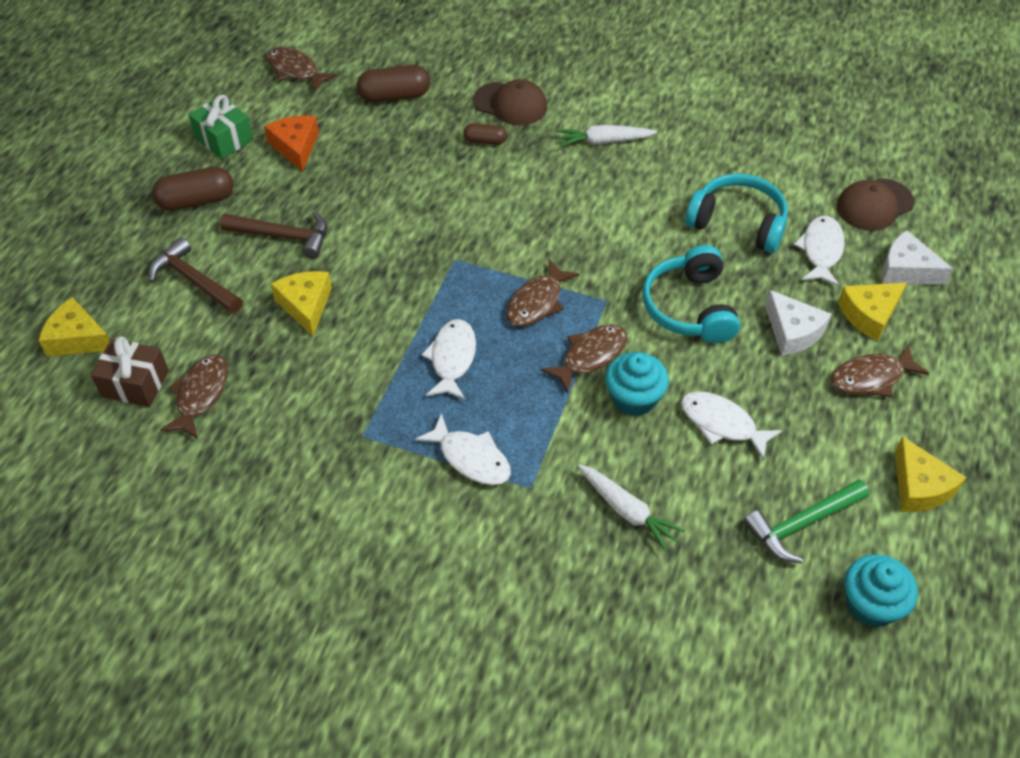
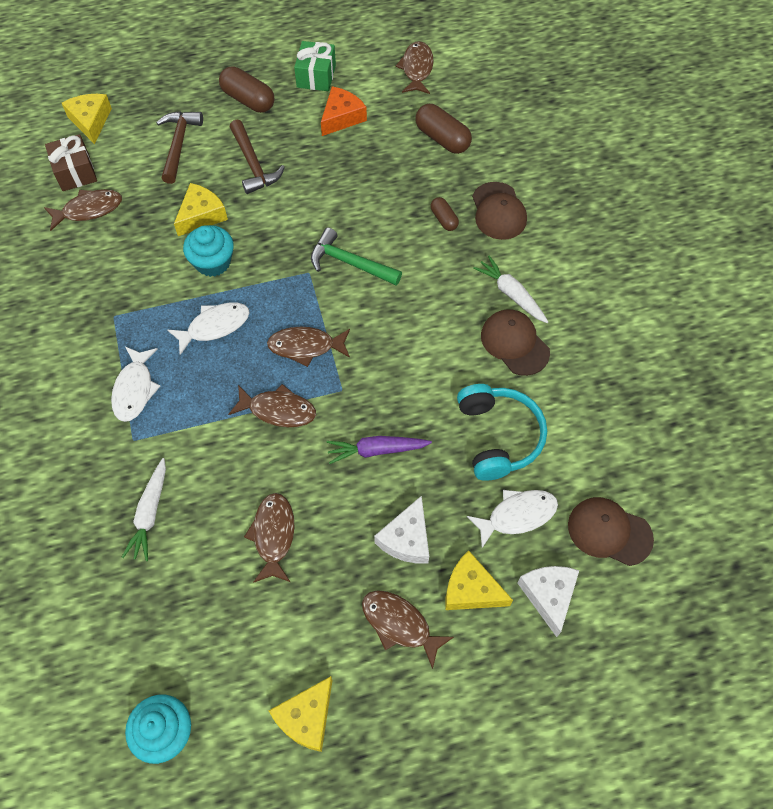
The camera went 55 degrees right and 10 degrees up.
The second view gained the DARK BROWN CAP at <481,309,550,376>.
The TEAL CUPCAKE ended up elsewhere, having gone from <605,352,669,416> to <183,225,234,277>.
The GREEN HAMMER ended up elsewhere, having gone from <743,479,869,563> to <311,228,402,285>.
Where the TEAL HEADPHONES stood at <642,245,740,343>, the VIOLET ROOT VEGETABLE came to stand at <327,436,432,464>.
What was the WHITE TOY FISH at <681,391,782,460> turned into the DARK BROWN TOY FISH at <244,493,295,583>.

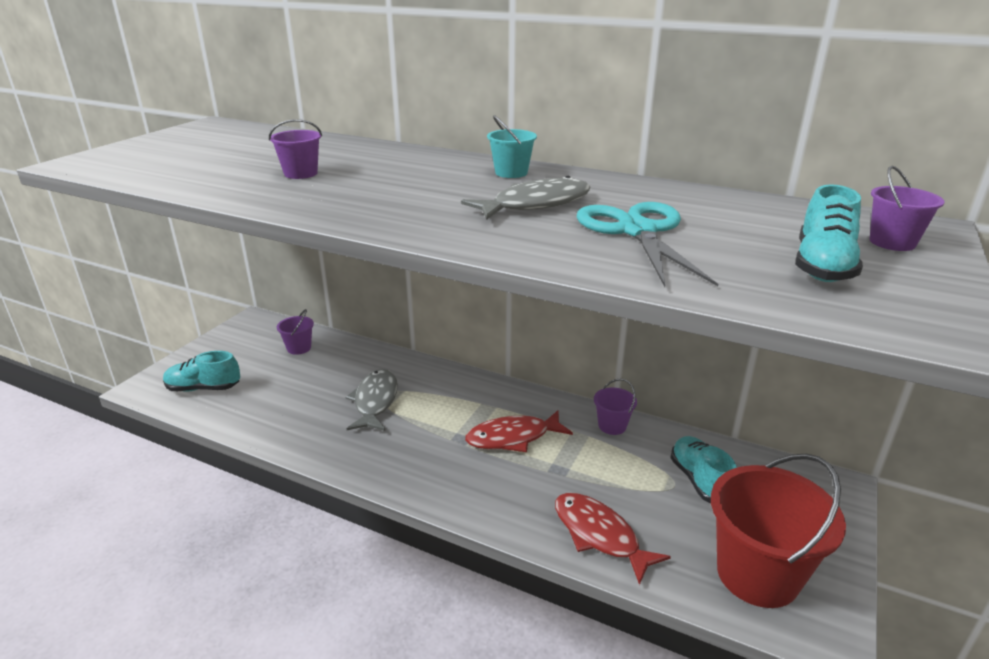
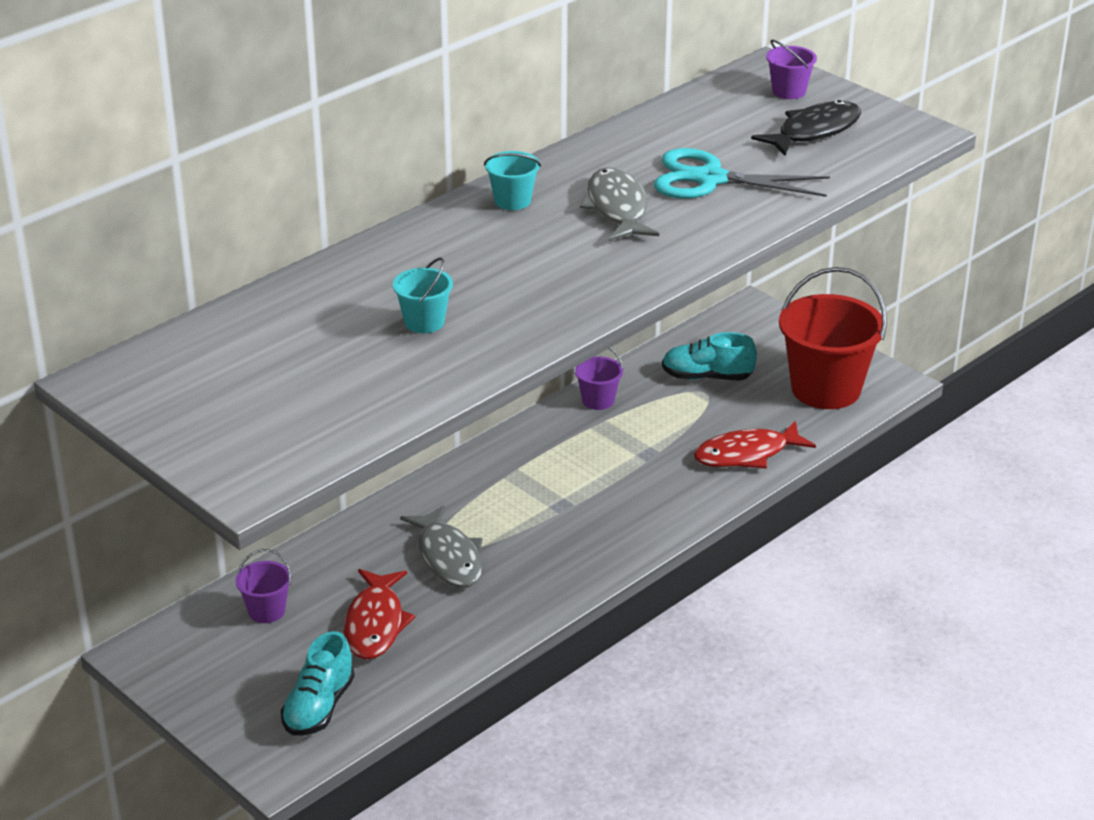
The camera went 70 degrees left and 5 degrees up.
The SCARLET TOY FISH ended up elsewhere, having gone from <465,410,573,452> to <344,569,416,660>.
Where the TEAL LACE-UP SHOE stood at <795,184,863,282>, the JET-BLACK TOY FISH came to stand at <751,100,861,156>.
What was the VIOLET BUCKET at <269,119,322,179> turned into the TEAL BUCKET at <393,258,453,333>.
The GRAY TOY FISH at <346,369,398,431> ended up facing another way, 135 degrees counterclockwise from before.

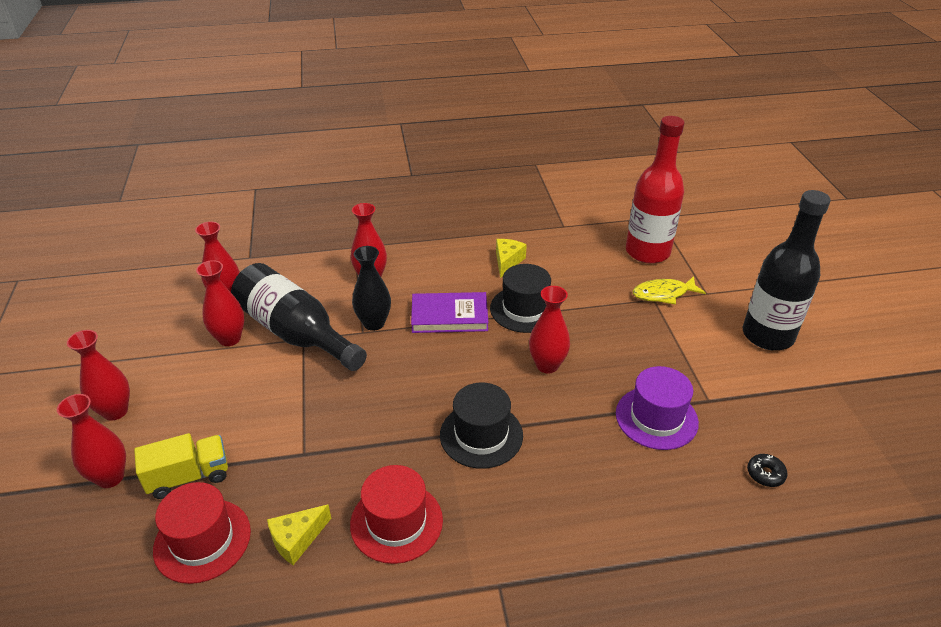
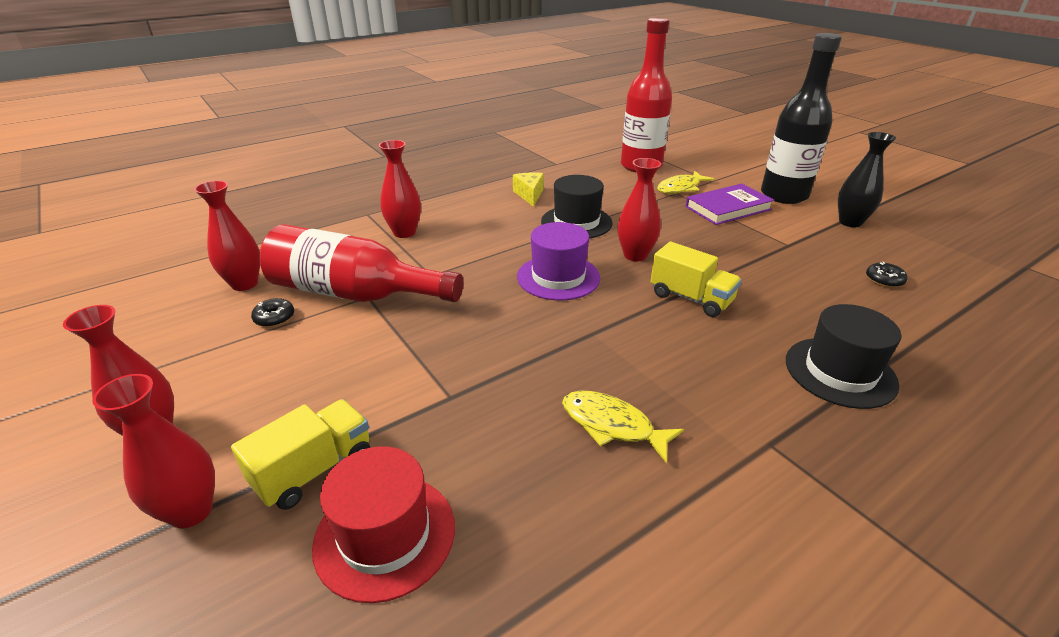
The camera went 25 degrees left and 5 degrees down.
The second view lost the GOLDEN PIECE OF CHEESE at <267,504,331,565>.
The second view gained the GOLDEN TOY TRUCK at <650,242,742,317>.
The JET-BLACK TALL VASE ended up elsewhere, having gone from <352,246,391,331> to <838,132,896,227>.
The VIOLET BOOK ended up elsewhere, having gone from <411,292,489,333> to <685,184,774,225>.
The JET-BLACK TOP HAT ended up elsewhere, having gone from <440,383,523,469> to <786,304,901,409>.
The VIOLET TOP HAT ended up elsewhere, having gone from <616,366,699,450> to <517,222,600,300>.
Where the SCARLET TALL VASE stood at <196,260,245,346>, the JET-BLACK DONUT came to stand at <251,298,294,327>.
Where the SCARLET TOP HAT stood at <350,465,443,564>, the GOLDEN TOY FISH came to stand at <562,391,684,463>.
What was the JET-BLACK FLASK at <231,263,367,371> turned into the SCARLET FLASK at <259,224,463,302>.

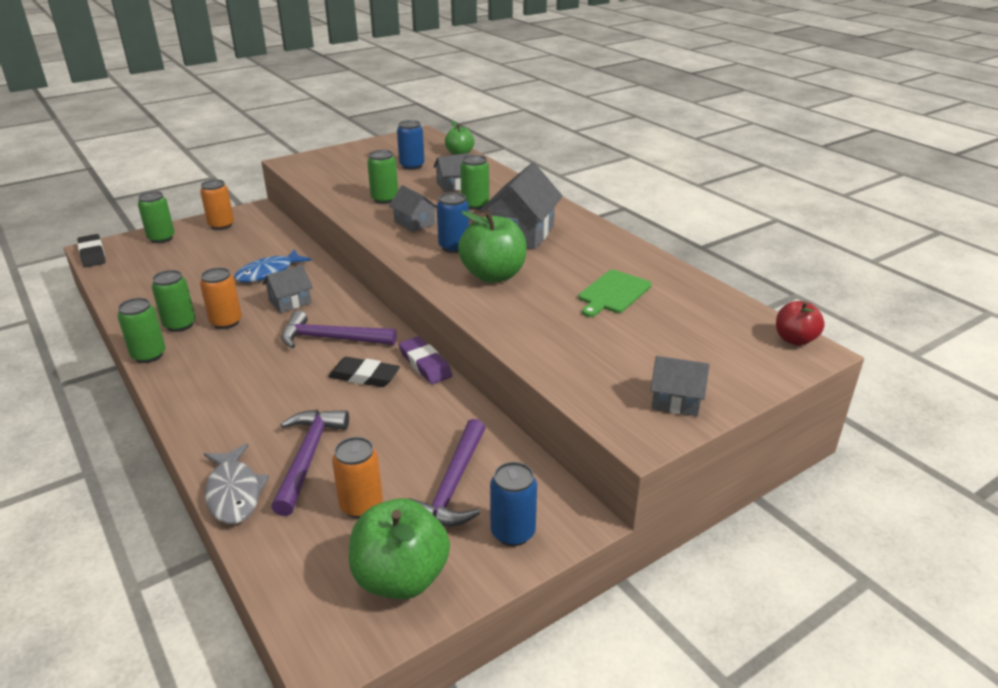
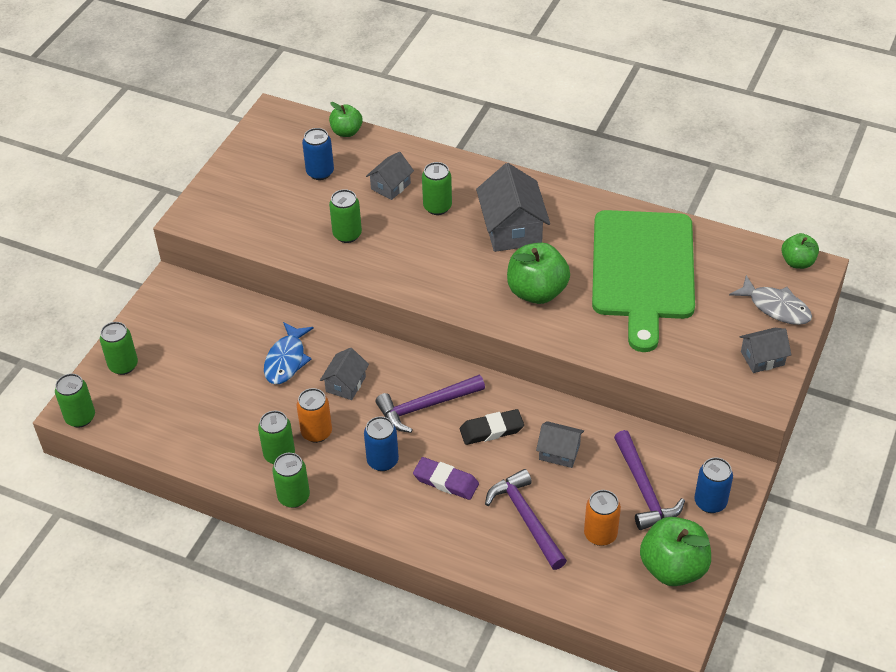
The camera went 30 degrees left and 15 degrees up.
The second view lost the ORANGE SODA CAN at <200,179,234,230>.
The GRAY TOY FISH ended up elsewhere, having gone from <204,444,269,524> to <729,275,812,325>.
The GRAY HOUSE ended up elsewhere, having gone from <389,185,437,232> to <536,421,584,468>.
The VIOLET PENCIL ERASER ended up elsewhere, having gone from <399,336,452,384> to <413,457,479,500>.
The ROYAL BLUE SODA CAN ended up elsewhere, having gone from <437,192,469,253> to <364,416,399,471>.
Where the JET-BLACK PENCIL ERASER stood at <77,234,106,267>, the GREEN SODA CAN came to stand at <55,374,95,427>.
What was the SCARLET APPLE at <776,301,825,346> turned into the GREEN APPLE at <781,233,819,269>.
The size of the GREEN BREAD BOARD at <578,270,652,317> changed by a factor of 2.29.

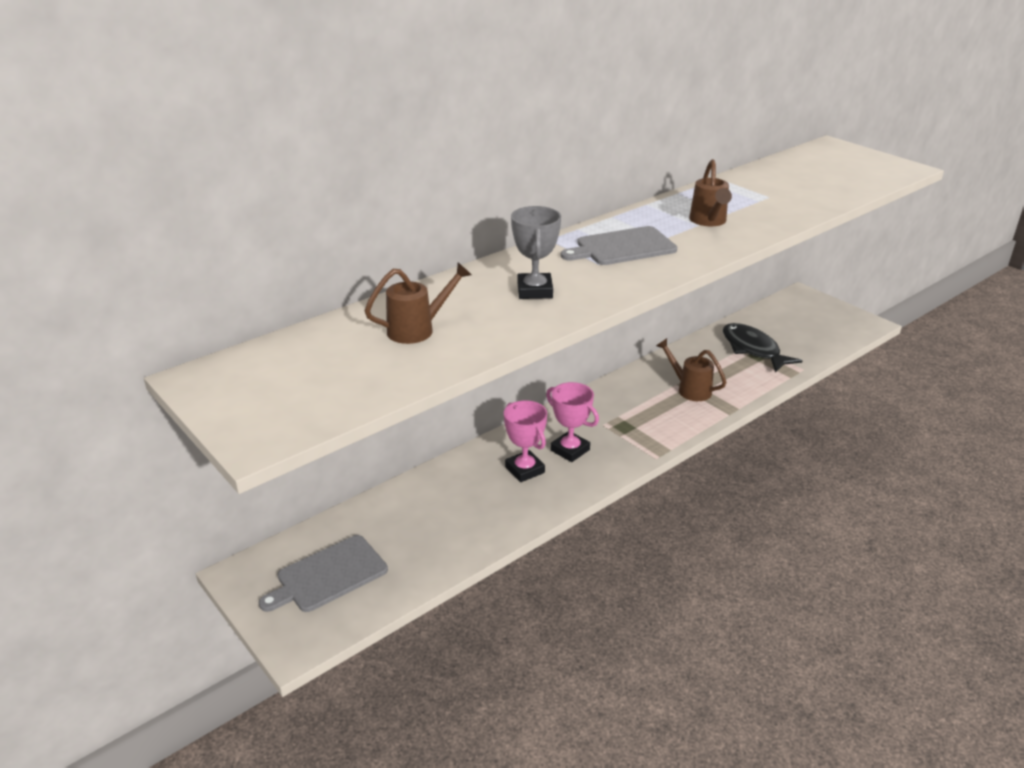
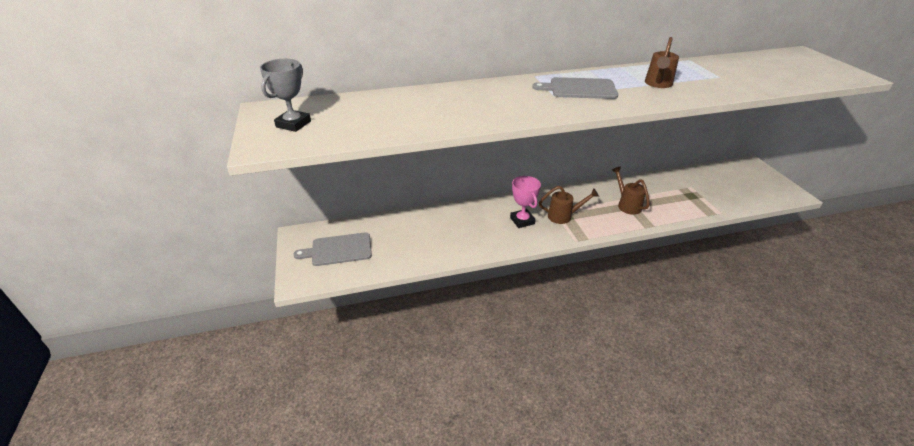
The camera went 25 degrees right and 5 degrees up.
The second view lost the PINK PRIZE CUP at <504,400,547,482>.
The second view lost the JET-BLACK TOY FISH at <723,323,803,373>.
The DARK BROWN SPRINKLING CAN ended up elsewhere, having gone from <365,262,472,344> to <539,186,599,224>.
The GRAY PRIZE CUP ended up elsewhere, having gone from <511,206,561,299> to <260,59,311,132>.

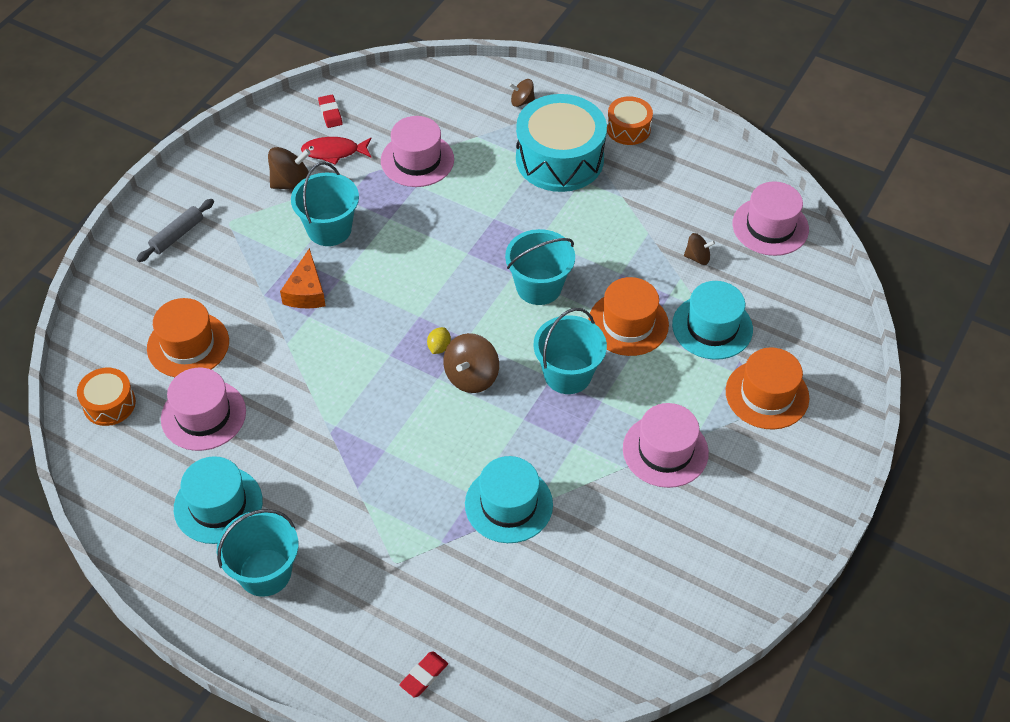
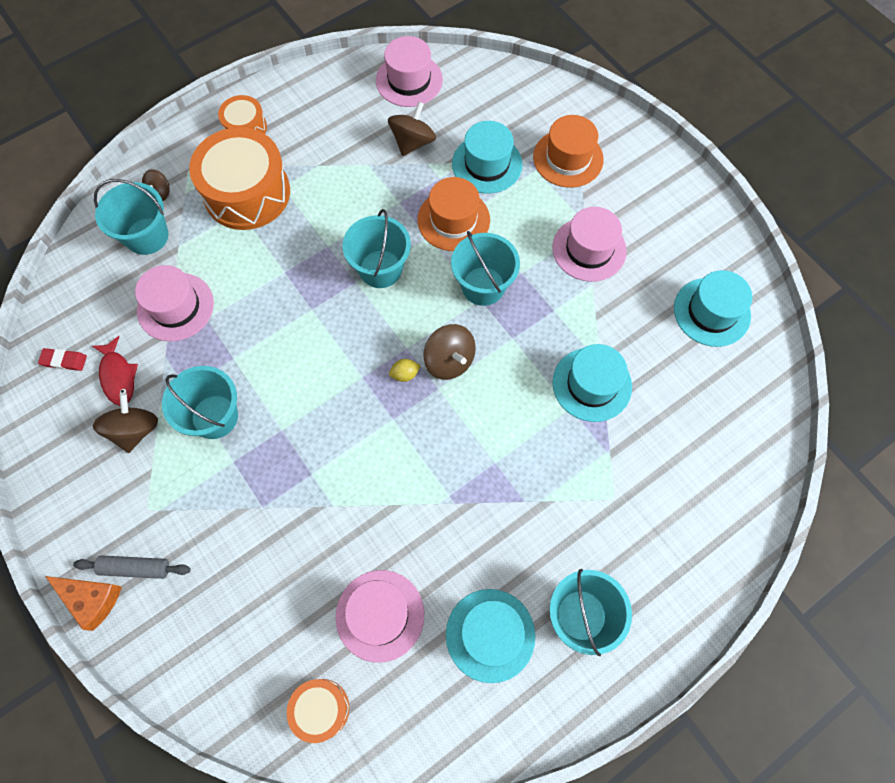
The camera went 65 degrees left and 15 degrees up.
The second view lost the ORANGE TOP HAT at <147,298,229,377>.
The second view lost the SCARLET PENCIL ERASER at <399,652,448,698>.
The second view gained the TEAL BUCKET at <94,179,168,255>.
The second view gained the TEAL TOP HAT at <674,270,753,347>.
The ORANGE PIECE OF CHEESE ended up elsewhere, having gone from <280,248,326,308> to <45,576,122,631>.
What was the TEAL TOY DRUM at <516,94,607,192> turned into the ORANGE TOY DRUM at <189,127,290,230>.
The GRAY PASTRY ROLLER at <136,199,214,262> ended up facing another way, 60 degrees counterclockwise from before.
The SCARLET TOY FISH at <301,137,371,165> ended up facing another way, 45 degrees counterclockwise from before.
The GOLDEN CITRUS FRUIT at <427,327,451,354> ended up facing another way, 60 degrees counterclockwise from before.
The size of the DARK BROWN TOY TOP at <684,233,715,265> changed by a factor of 1.65.

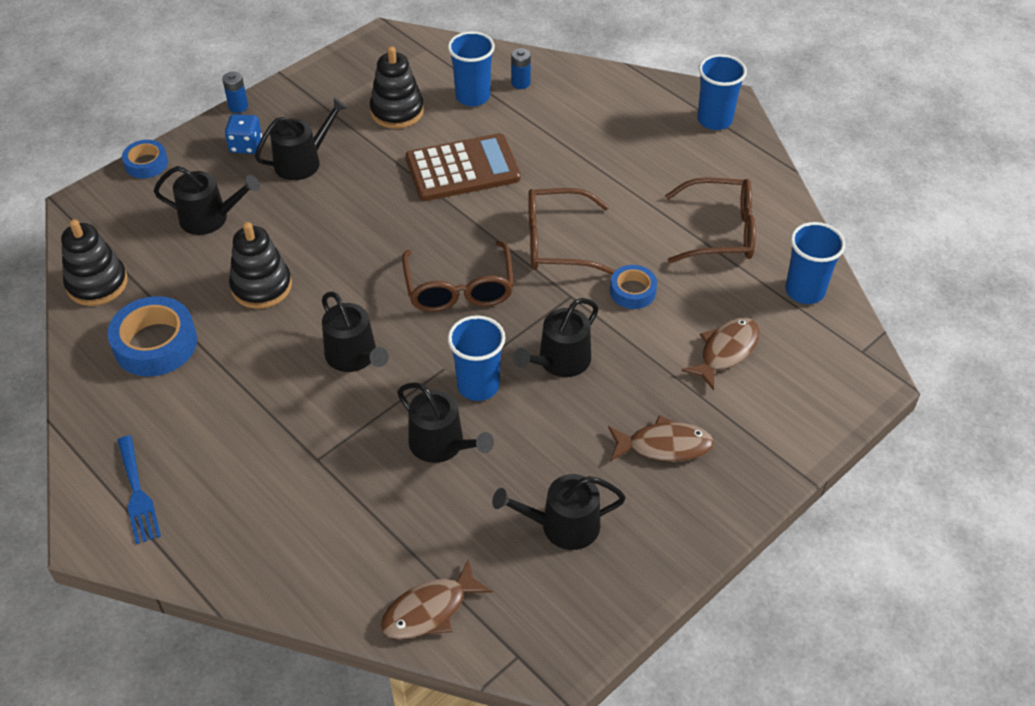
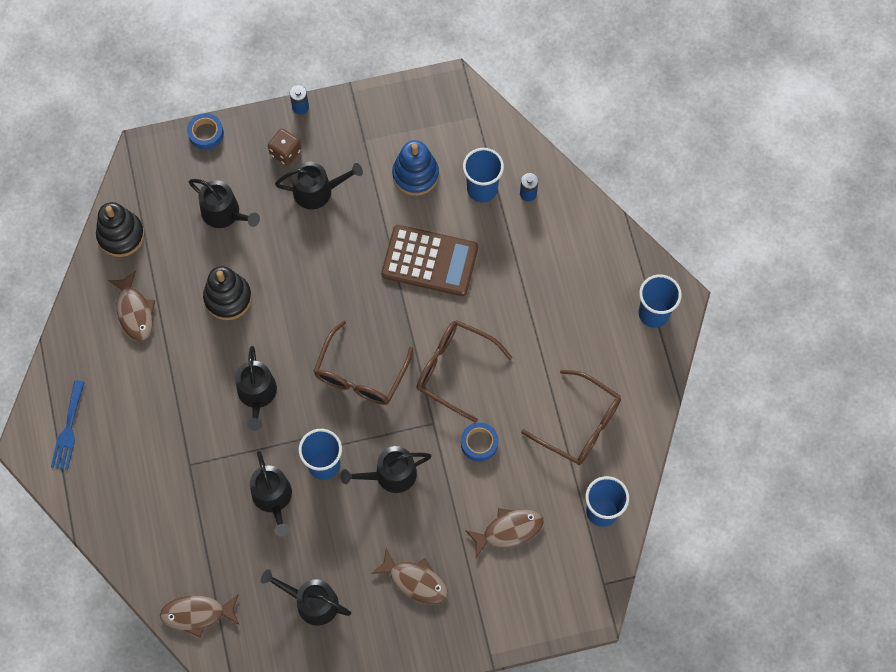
The camera went 30 degrees right and 20 degrees up.
Where the ROYAL BLUE ROLL OF TAPE stood at <107,296,197,377>, the DARK BROWN TOY FISH came to stand at <108,271,156,341>.
What was the ROYAL BLUE DICE at <225,114,262,154> turned into the DARK BROWN DICE at <268,128,301,165>.
What was the JET-BLACK RING STACKER at <370,46,424,129> turned into the ROYAL BLUE RING STACKER at <392,140,439,196>.

